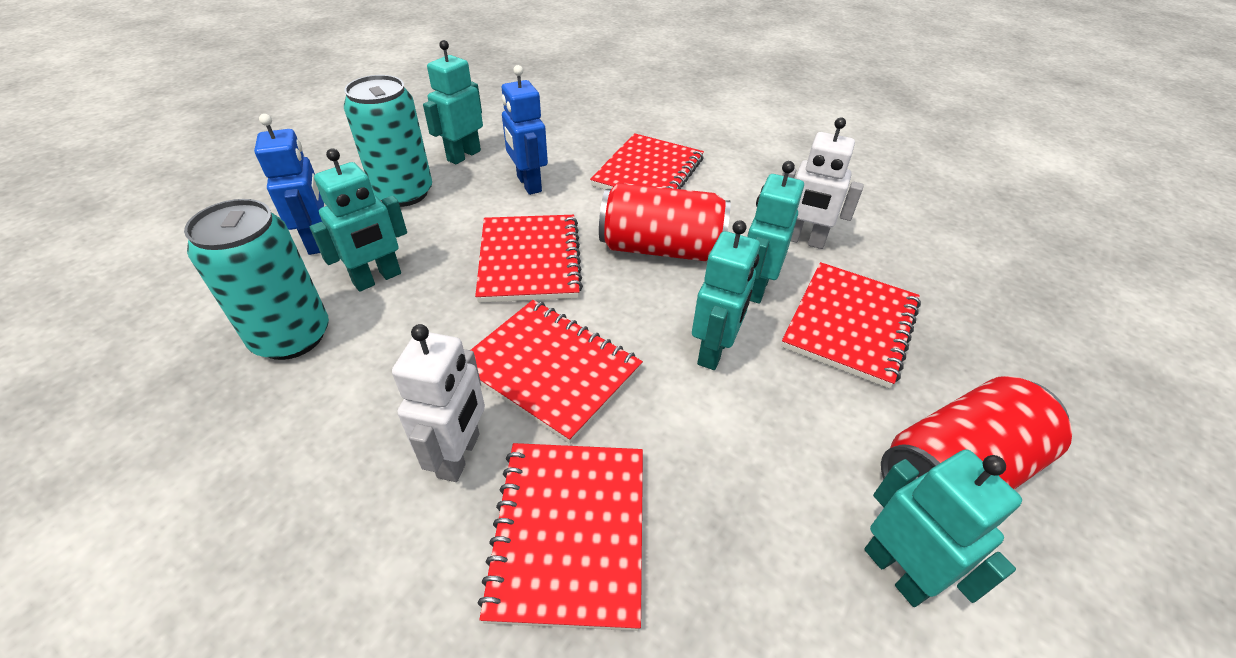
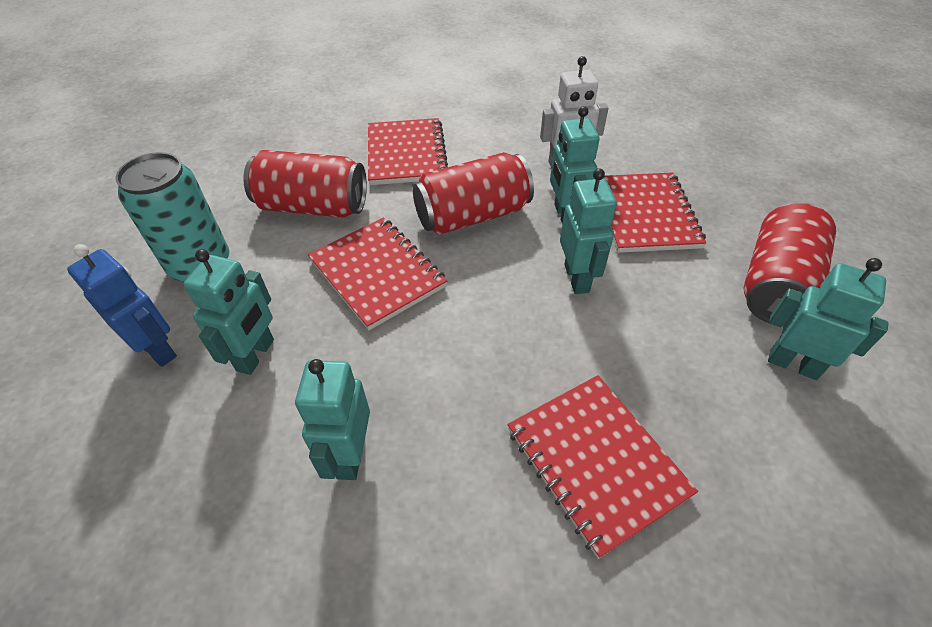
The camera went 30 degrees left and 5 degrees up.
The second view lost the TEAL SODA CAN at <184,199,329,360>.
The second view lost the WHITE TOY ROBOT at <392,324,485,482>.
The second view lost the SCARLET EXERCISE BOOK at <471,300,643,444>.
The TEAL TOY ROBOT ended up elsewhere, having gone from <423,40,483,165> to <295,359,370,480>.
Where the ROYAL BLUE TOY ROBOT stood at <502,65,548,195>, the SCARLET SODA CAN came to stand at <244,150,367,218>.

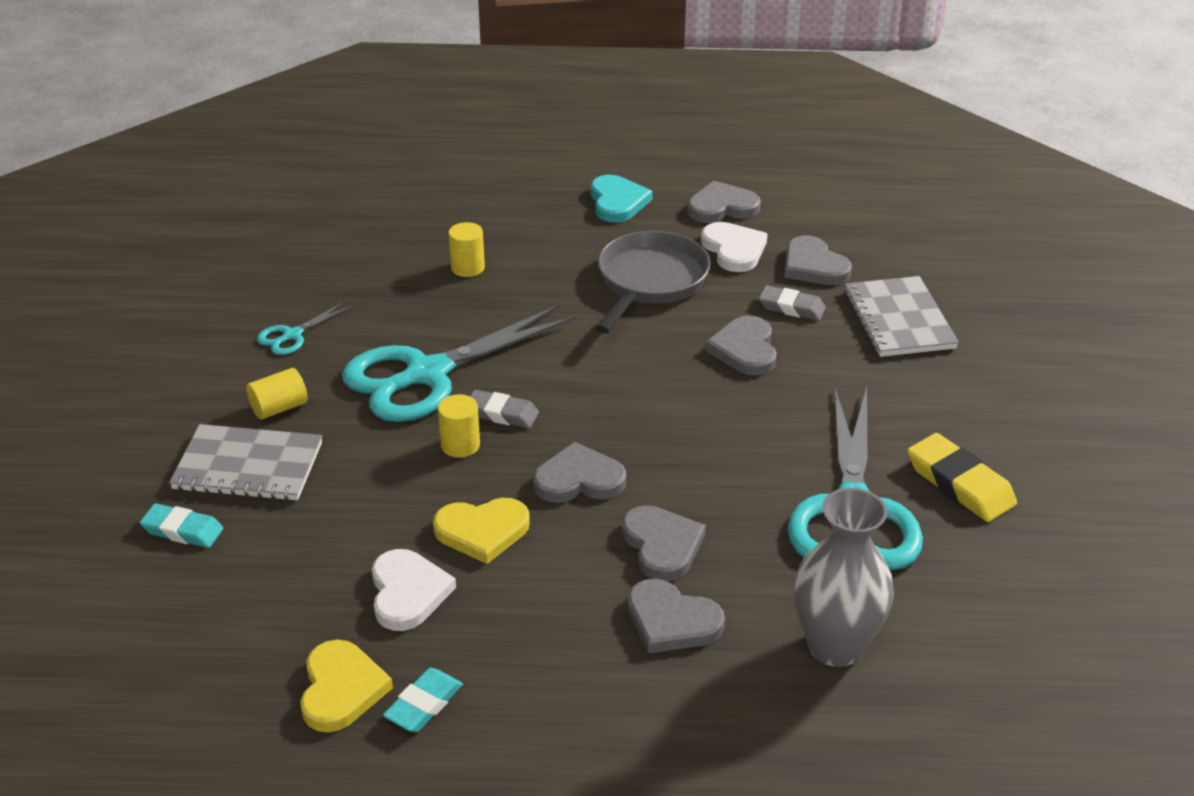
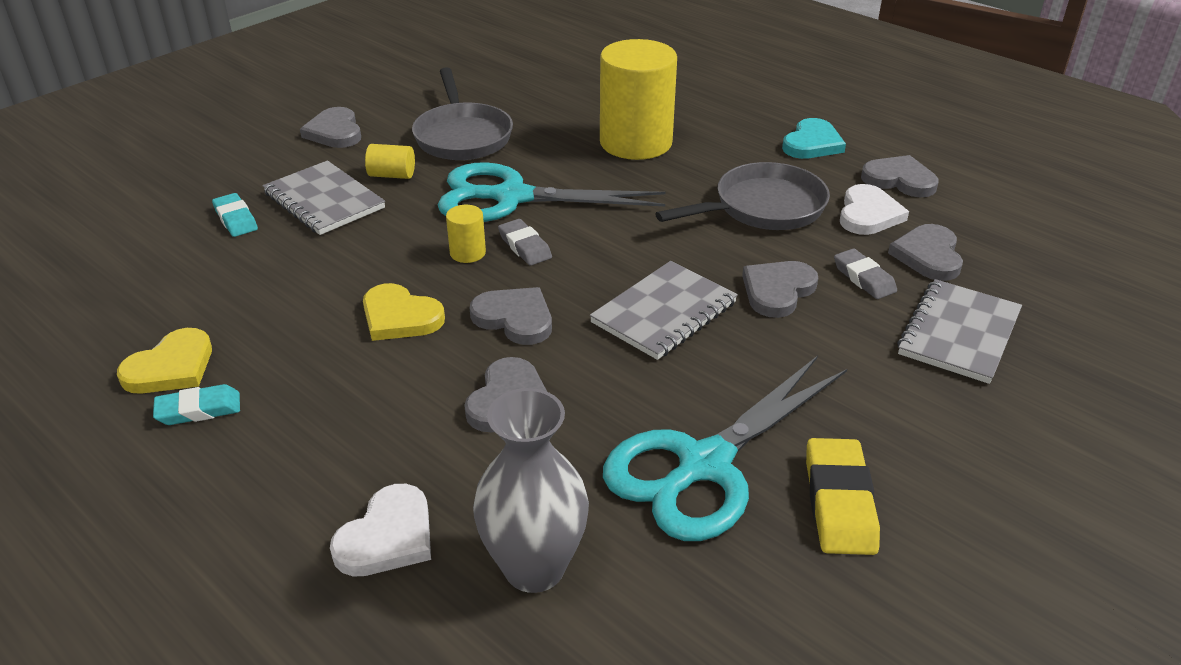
The camera went 40 degrees right and 0 degrees up.
The second view gained the GRAY EXERCISE BOOK at <590,261,738,360>.
The WHITE LOVE HEART ended up elsewhere, having gone from <372,549,456,631> to <330,484,431,577>.
The GRAY LOVE HEART ended up elsewhere, having gone from <628,579,725,653> to <300,107,361,148>.
Where the TEAL SHEARS stood at <257,302,352,355>, the GRAY FRYING PAN came to stand at <412,67,513,160>.
The size of the GOLDEN CYLINDER SHAPE at <449,222,485,277> changed by a factor of 2.38.

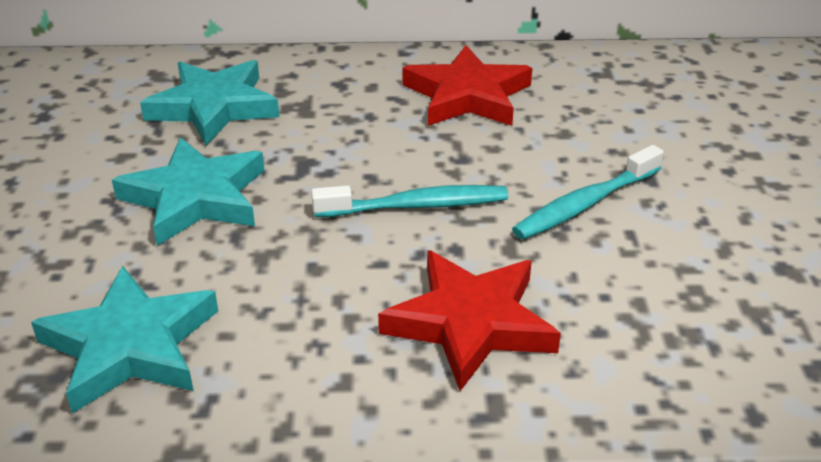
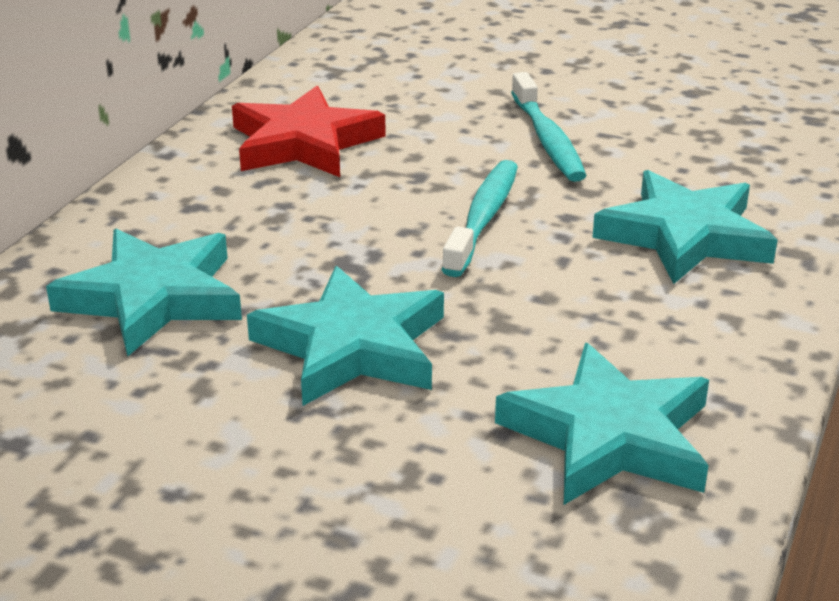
The camera went 65 degrees left and 5 degrees down.
What was the SCARLET STAR at <378,250,561,391> turned into the TEAL STAR at <592,170,778,284>.

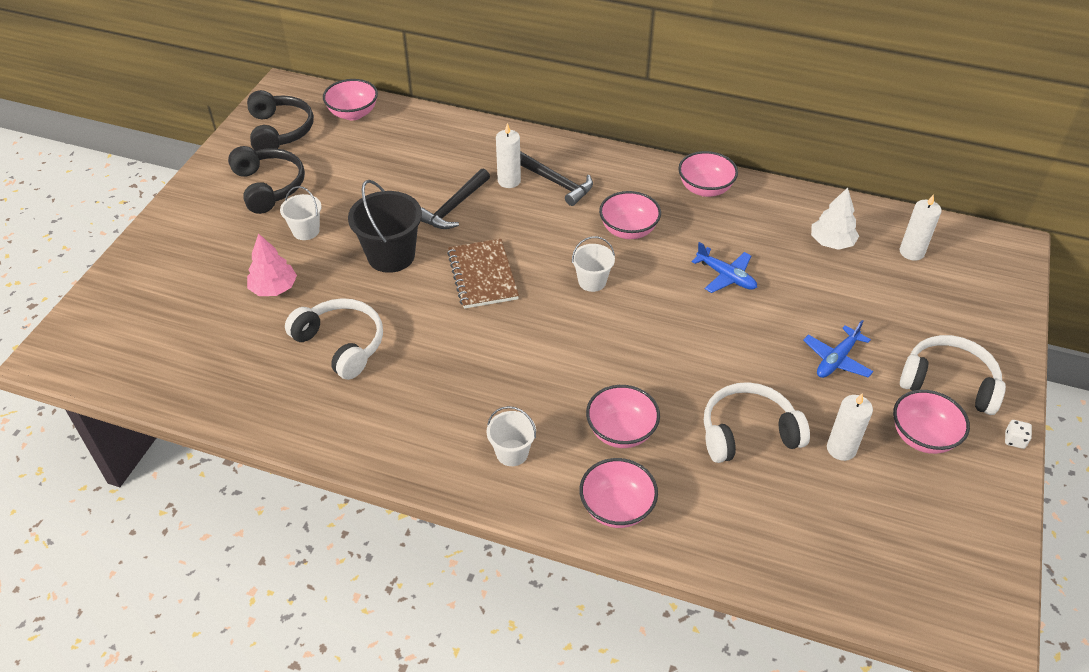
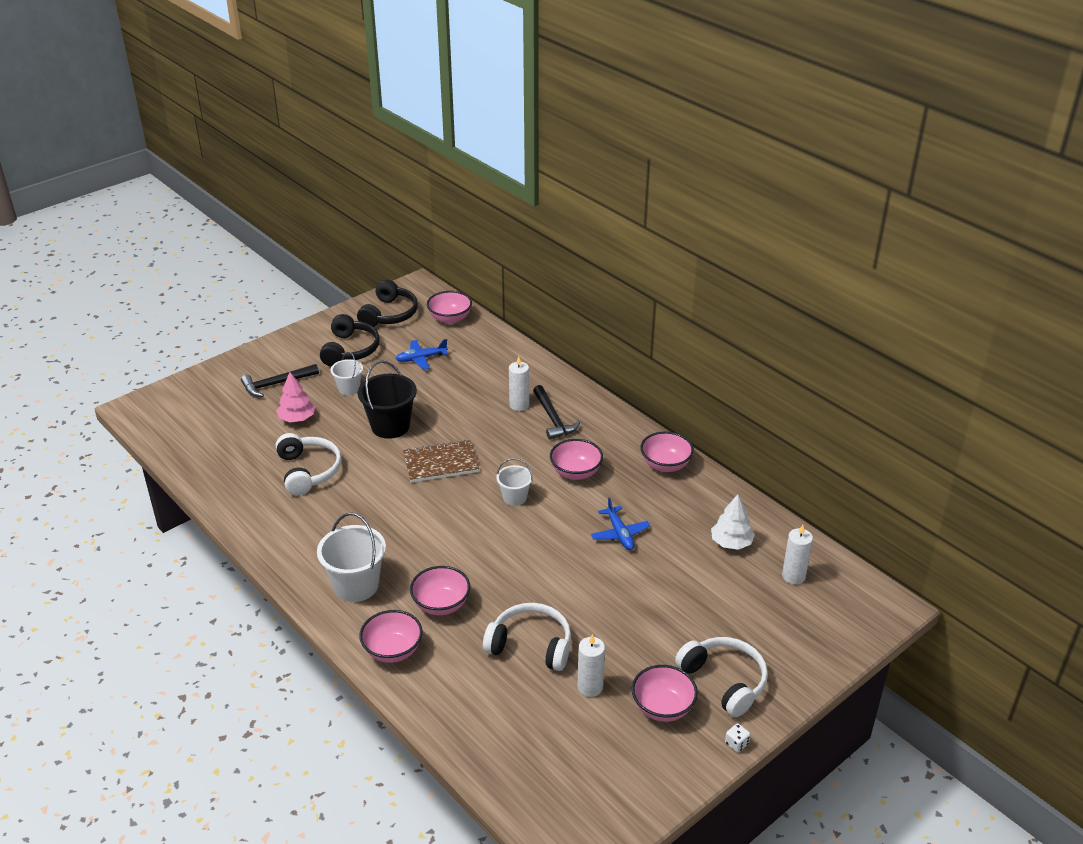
The camera went 30 degrees right and 10 degrees down.
The JET-BLACK HAMMER ended up elsewhere, having gone from <421,169,490,229> to <241,364,319,397>.
The ROYAL BLUE PLANE ended up elsewhere, having gone from <803,320,873,378> to <395,339,448,370>.
The DARK BROWN EXERCISE BOOK at <447,239,519,309> ended up facing another way, 60 degrees clockwise from before.
The size of the WHITE BUCKET at <487,406,536,466> changed by a factor of 1.73.

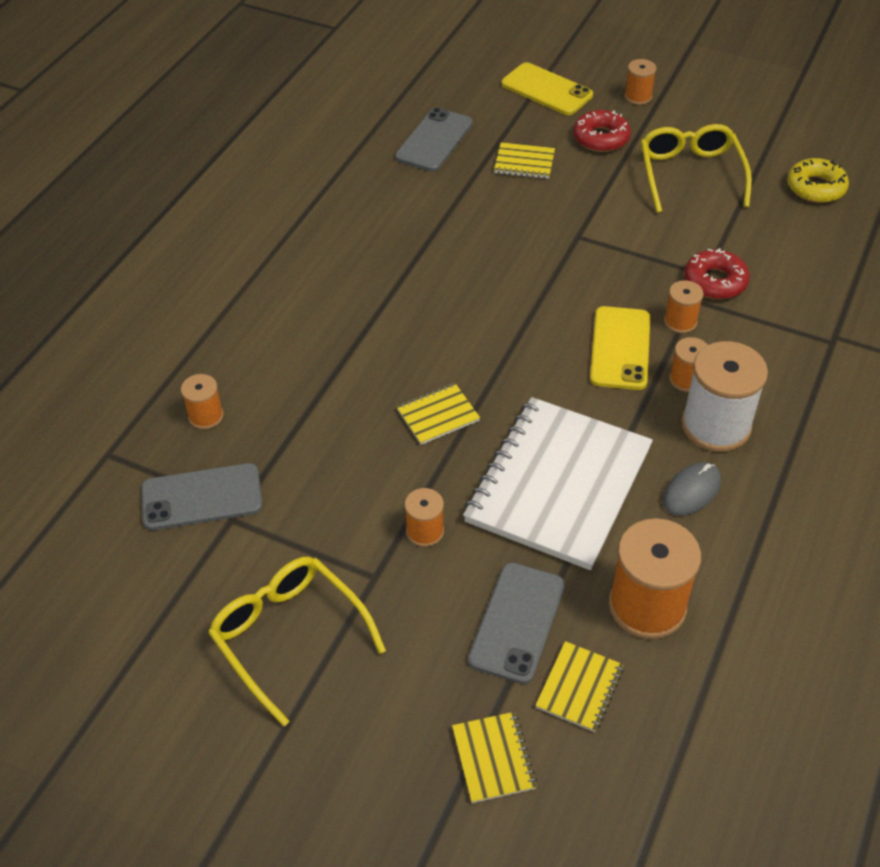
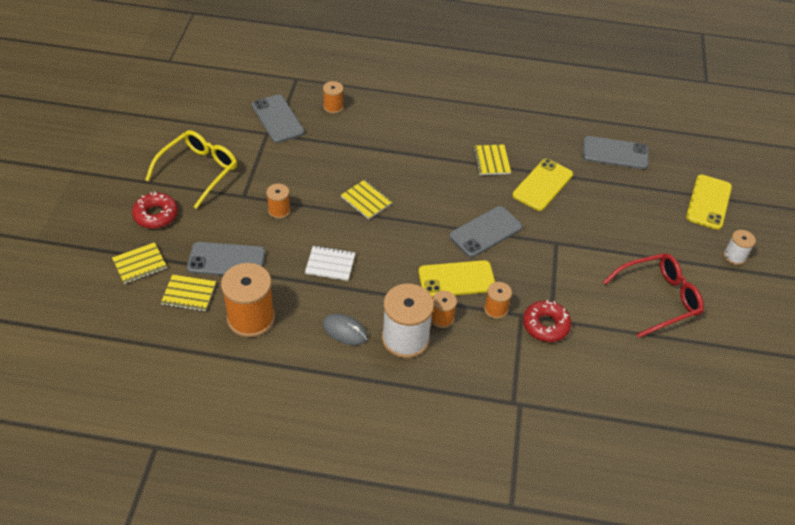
The camera went 70 degrees right and 0 degrees up.
The second view lost the GOLDEN DONUT at <787,158,849,203>.
The second view gained the GRAY SMARTPHONE at <449,206,522,258>.
The second view gained the GOLDEN SMARTPHONE at <513,159,573,211>.
The GOLDEN EXERCISE BOOK ended up elsewhere, having gone from <494,142,555,179> to <473,144,511,175>.
The SCARLET DONUT ended up elsewhere, having gone from <573,110,631,152> to <132,191,178,229>.
What was the ORANGE SPOOL at <624,59,656,105> turned into the WHITE SPOOL at <724,230,756,265>.
What was the GOLDEN GLASSES at <641,124,752,213> turned into the SCARLET GLASSES at <602,253,704,338>.
The size of the WHITE EXERCISE BOOK at <463,397,653,570> changed by a factor of 0.42.

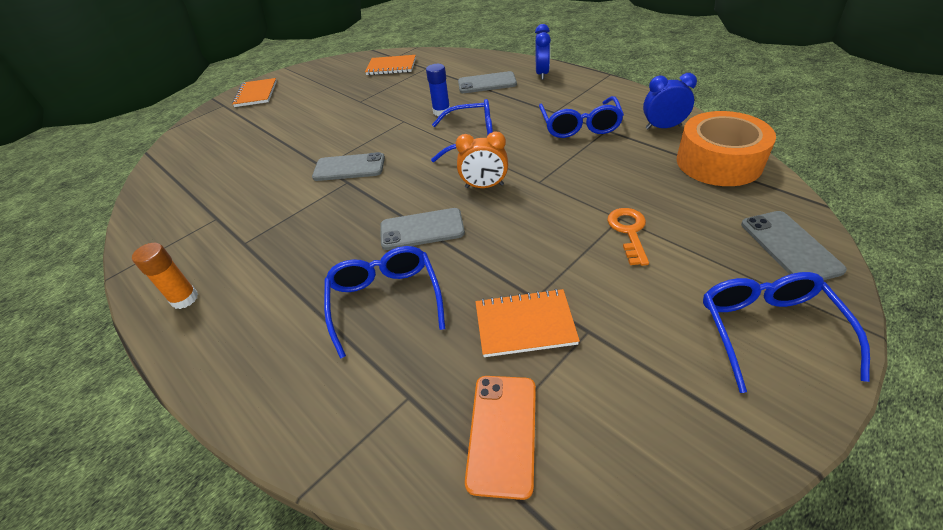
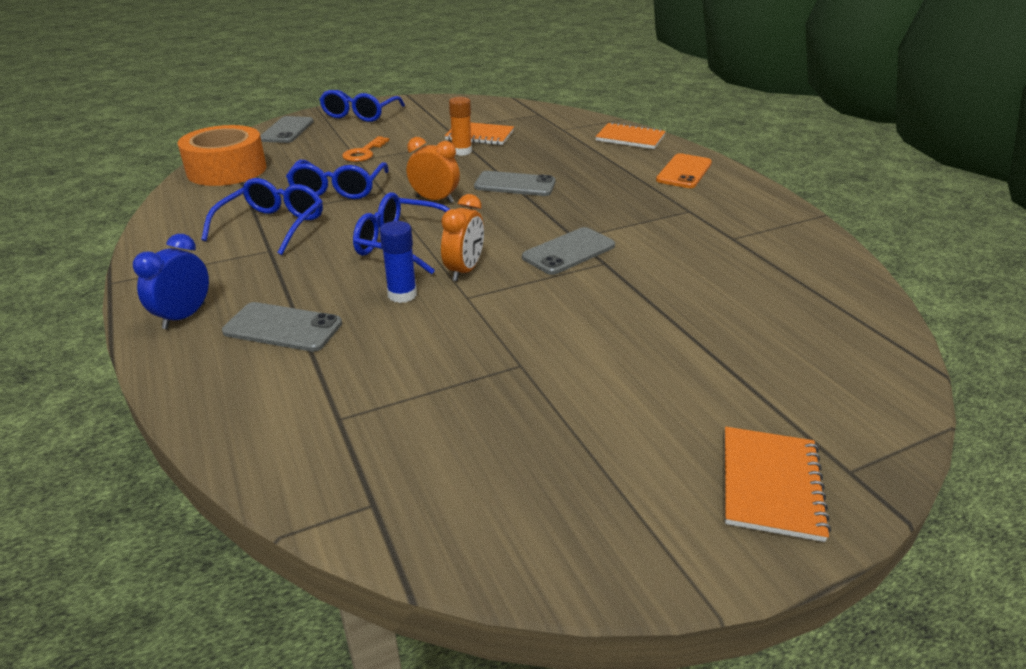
The camera went 165 degrees left and 10 degrees down.
The second view lost the ROYAL BLUE BEDSIDE CLOCK at <643,73,697,129>.
The second view gained the ORANGE BEDSIDE CLOCK at <441,194,484,281>.
The ORANGE GLUE ended up elsewhere, having gone from <132,243,198,309> to <449,97,472,156>.
The ROYAL BLUE GLASSES ended up elsewhere, having gone from <324,246,445,359> to <286,160,389,199>.
The ORANGE EXERCISE BOOK ended up elsewhere, having gone from <365,55,416,75> to <595,122,666,149>.
The ORANGE SMARTPHONE ended up elsewhere, having gone from <465,376,536,500> to <656,153,712,188>.
The GRAY SMARTPHONE at <312,152,385,181> ended up facing another way, 60 degrees counterclockwise from before.

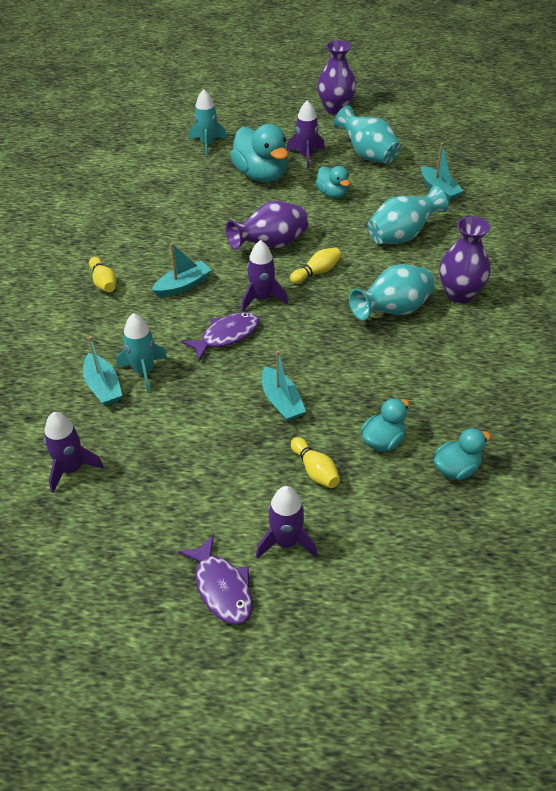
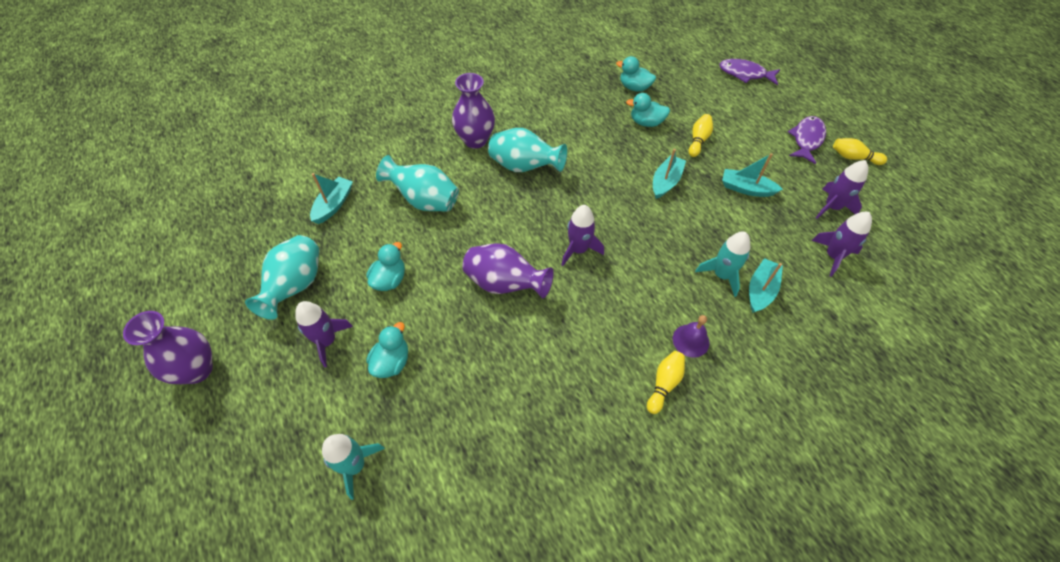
The camera went 125 degrees left and 10 degrees up.
The second view gained the VIOLET BELL at <673,315,709,358>.
The TEAL TOY BOAT ended up elsewhere, having gone from <152,243,211,297> to <722,153,783,197>.
The VIOLET TOY FISH ended up elsewhere, having gone from <181,312,259,361> to <719,59,780,85>.
The VIOLET SPACESHIP ended up elsewhere, having gone from <256,486,318,559> to <816,160,868,219>.
The GOLDEN SKITTLE ended up elsewhere, having gone from <290,247,341,284> to <833,138,887,165>.
The size of the TEAL RUBBER DUCK at <230,124,288,182> changed by a factor of 0.56.

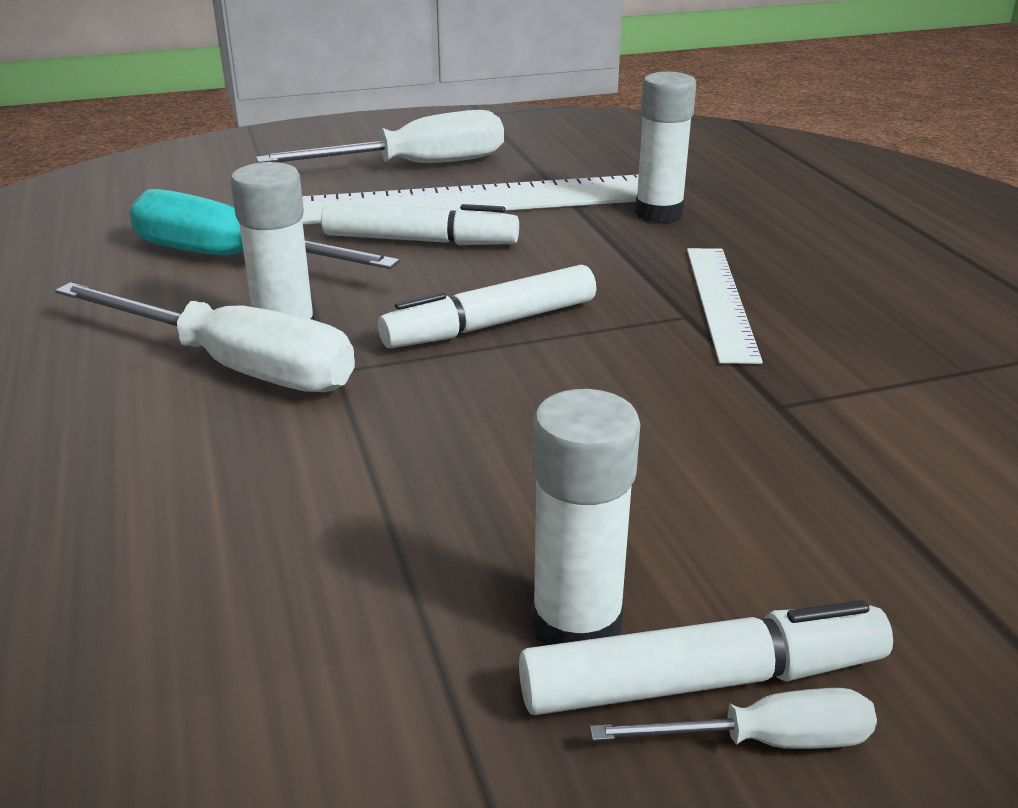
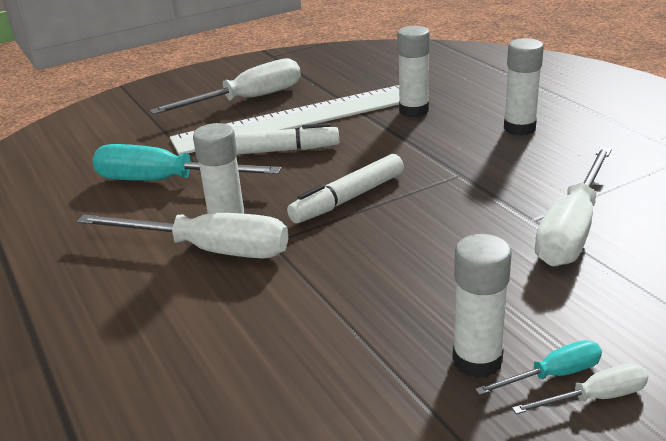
The camera went 10 degrees left and 0 degrees up.
The second view lost the WHITE STRAIGHTEDGE at <687,248,763,364>.
The second view gained the WHITE GLUE at <504,38,544,136>.
The second view gained the WHITE FLAT SCREWDRIVER at <535,147,612,267>.
Where the WHITE MARKER stood at <519,600,893,715>, the TEAL FLAT SCREWDRIVER came to stand at <475,340,602,395>.

